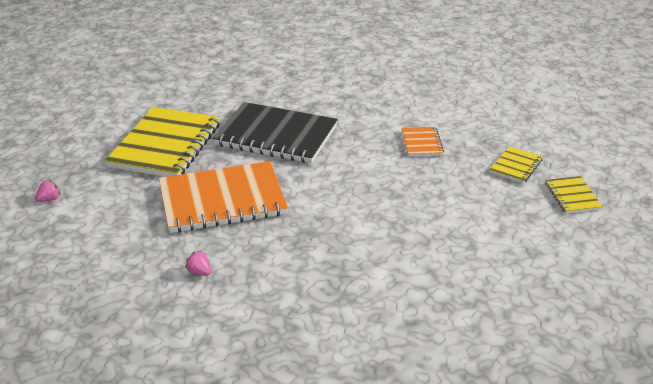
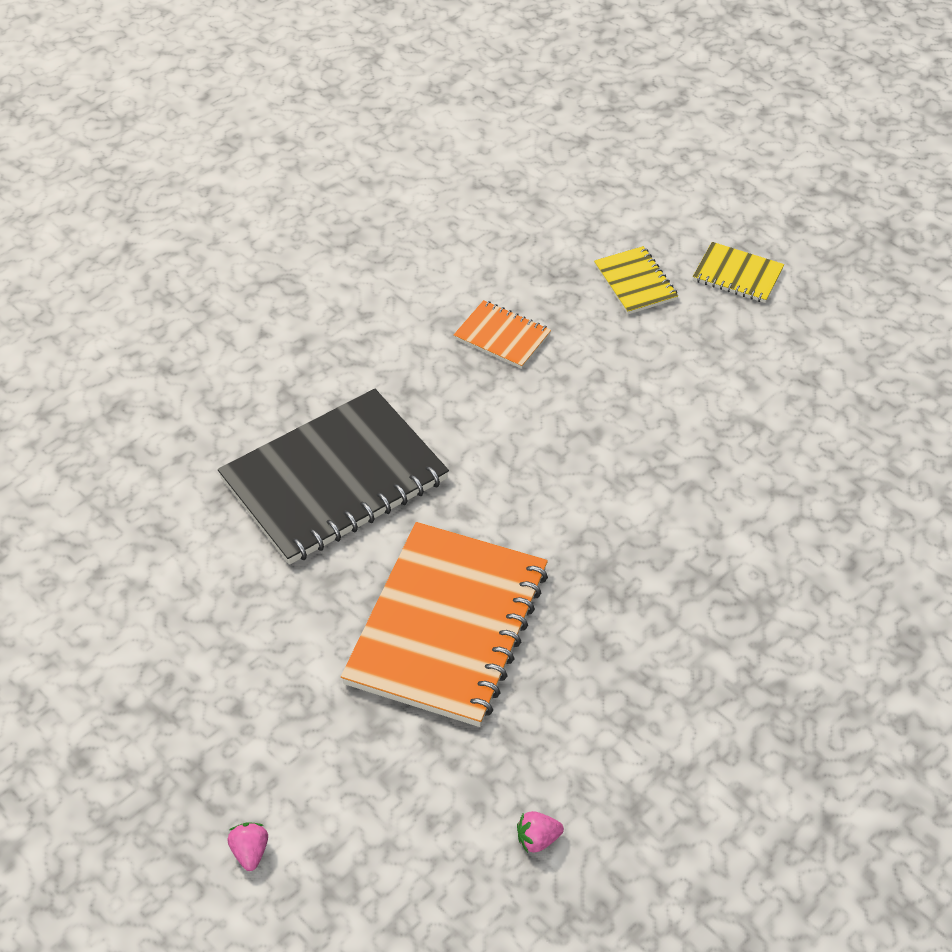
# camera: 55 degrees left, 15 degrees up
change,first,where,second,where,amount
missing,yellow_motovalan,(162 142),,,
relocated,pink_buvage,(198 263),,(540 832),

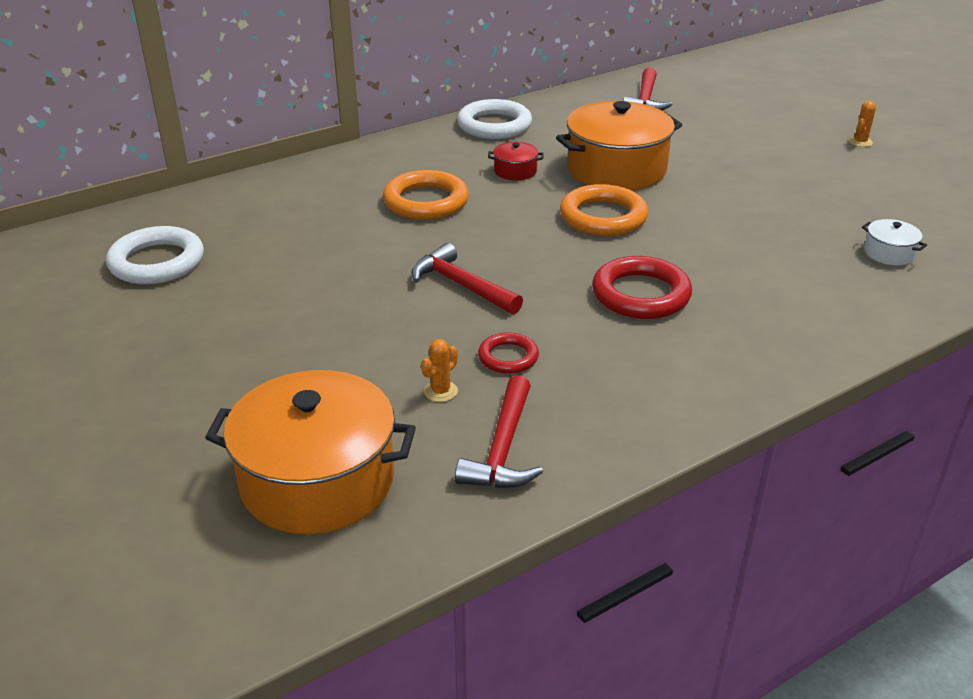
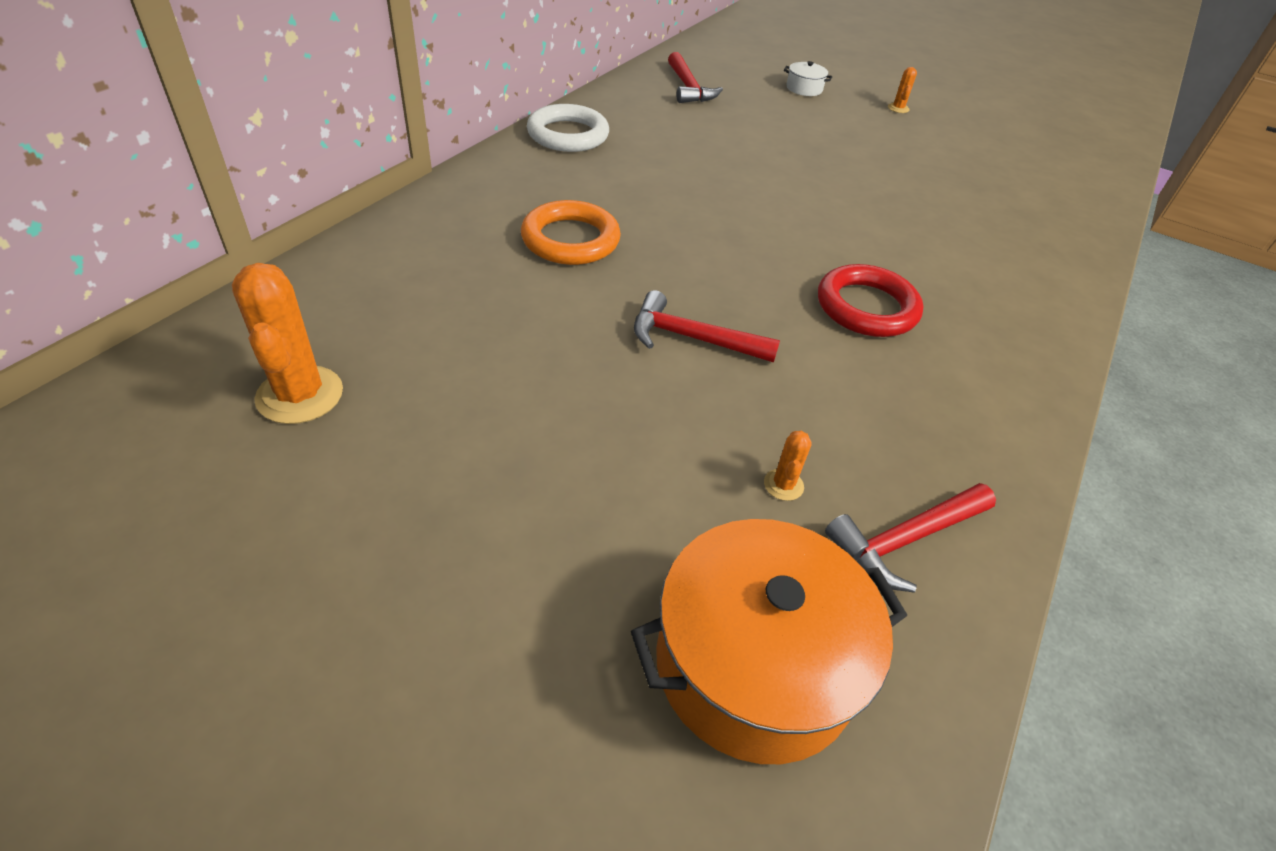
# camera: 30 degrees left, 10 degrees up
change,first,where,second,where,amount
missing,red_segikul,(508 353),,,
missing,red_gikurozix,(516 161),,,
missing,orange_gikurozix,(619 145),,,
missing,orange_segikul,(604 210),,,
relocated,white_gikurozix,(894 242),,(808 78),
exchanged,white_segikul,(155 255),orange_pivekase,(287 343),
spun,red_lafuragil,(499 431),,(910 538),75 degrees clockwise

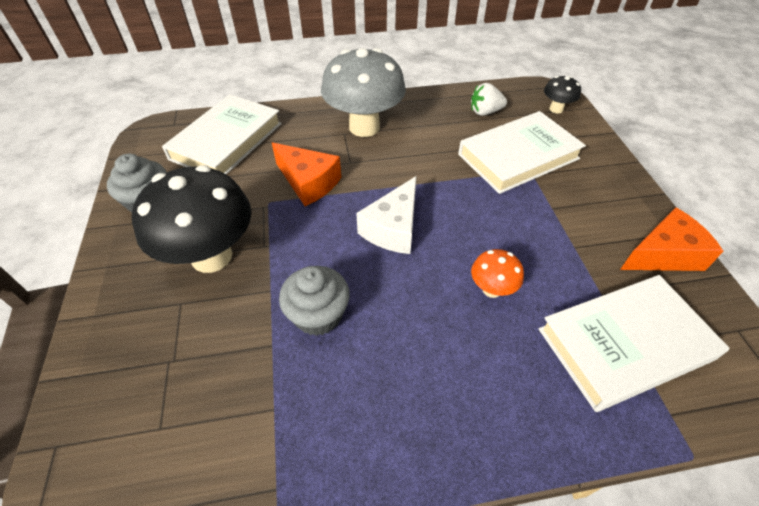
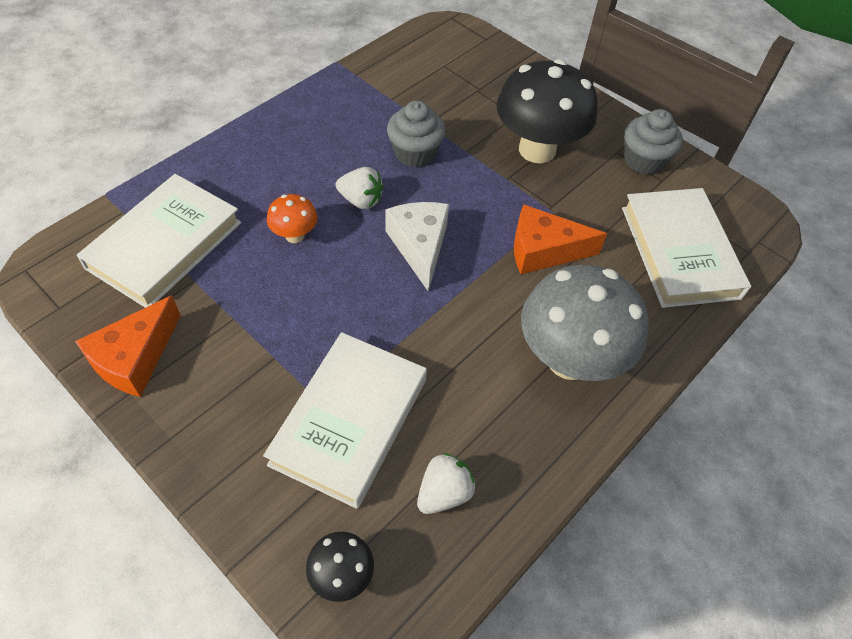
# camera: 140 degrees right, 5 degrees up
change,first,where,second,where,amount
appeared,,,white_buvage,(359 188),

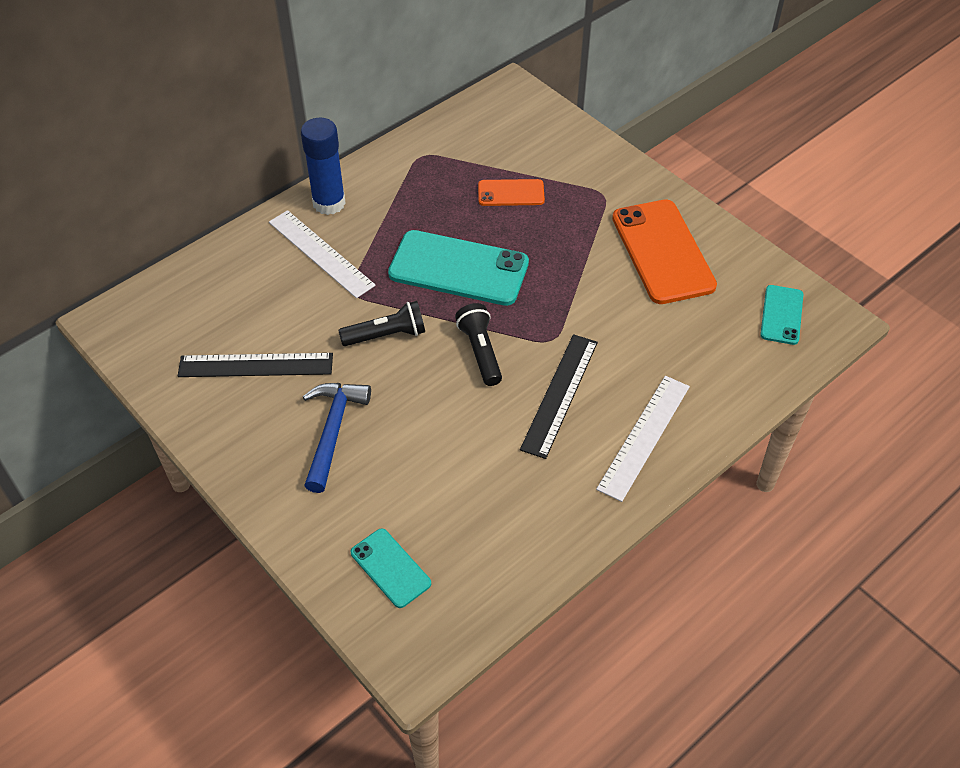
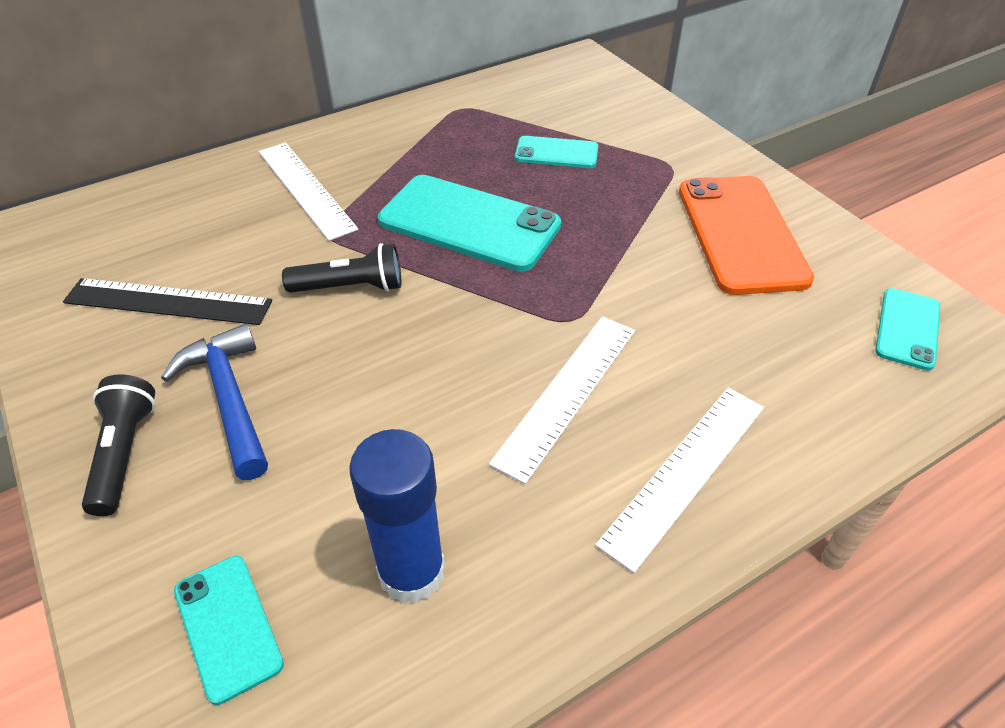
# camera: 10 degrees right, 5 degrees down
change,first,where,second,where,amount
relocated,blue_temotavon,(323 166),,(397 516),
relocated,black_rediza,(478 344),,(118 445),
colour,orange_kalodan,(511 192),turquoise_kalodan,(556 152),
colour,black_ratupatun,(559 396),white_ratupatun,(562 400),
spun,blue_lafuragil,(337 438),,(214 401),45 degrees counterclockwise

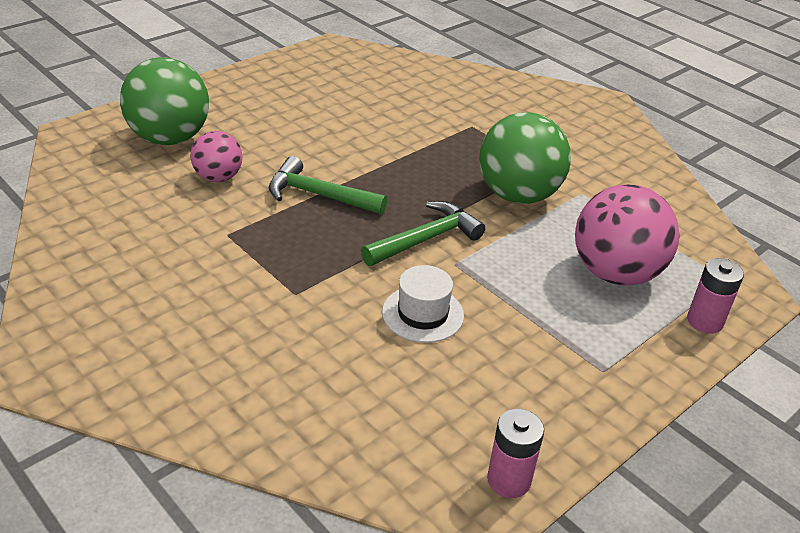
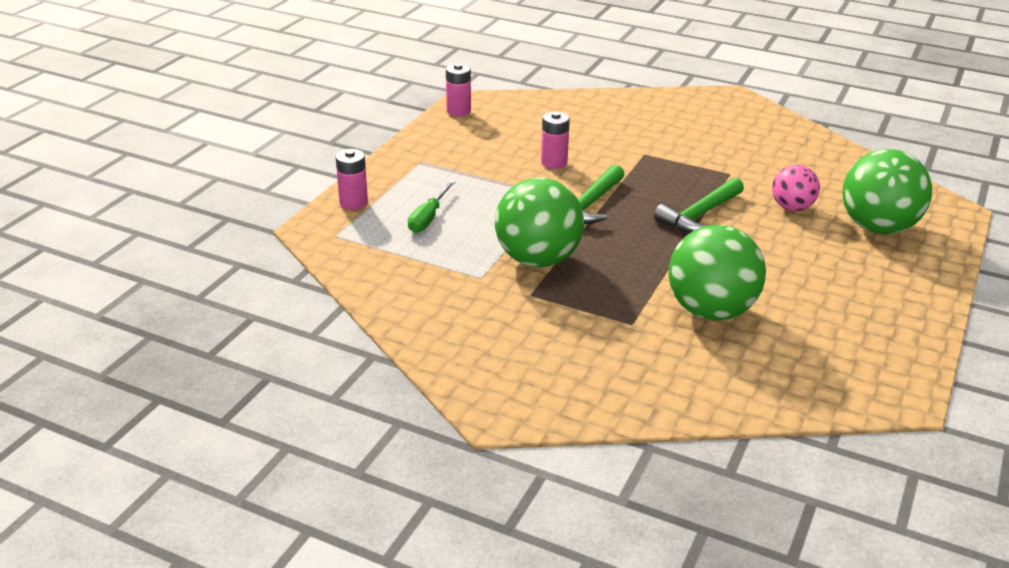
# camera: 160 degrees right, 5 degrees down
change,first,where,second,where,amount
appeared,,,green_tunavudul,(717 273),
exchanged,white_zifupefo,(423 304),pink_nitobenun,(555 140),
exchanged,pink_tunavudul,(627 234),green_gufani,(431 206),
spun,green_lafuragil,(328 185),,(699 205),135 degrees clockwise

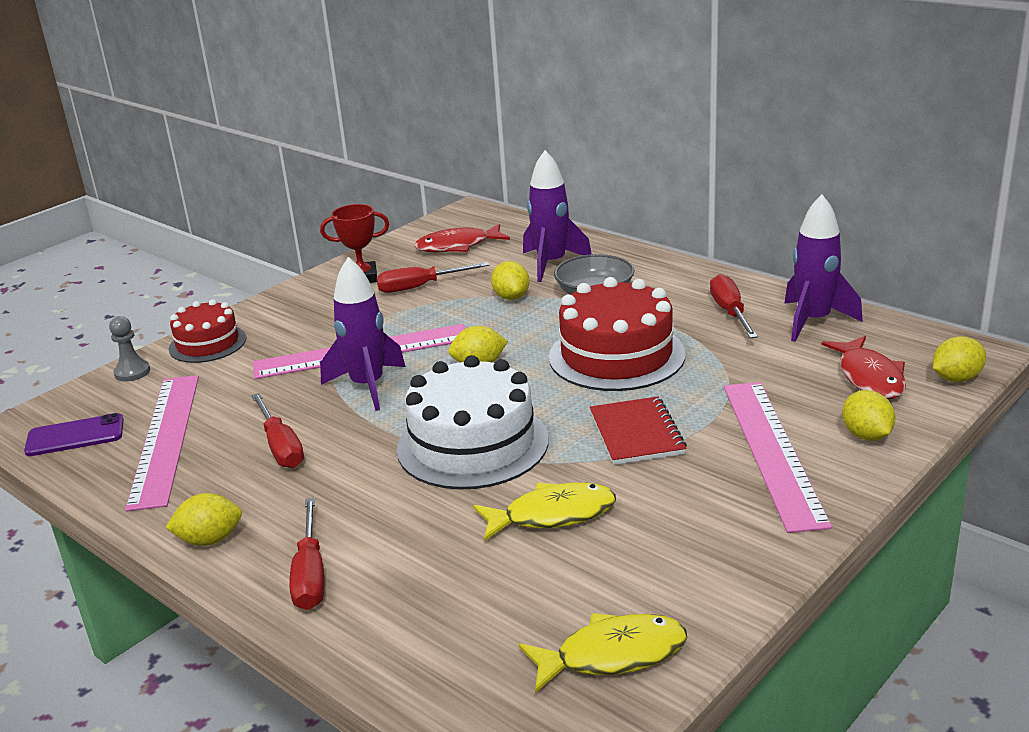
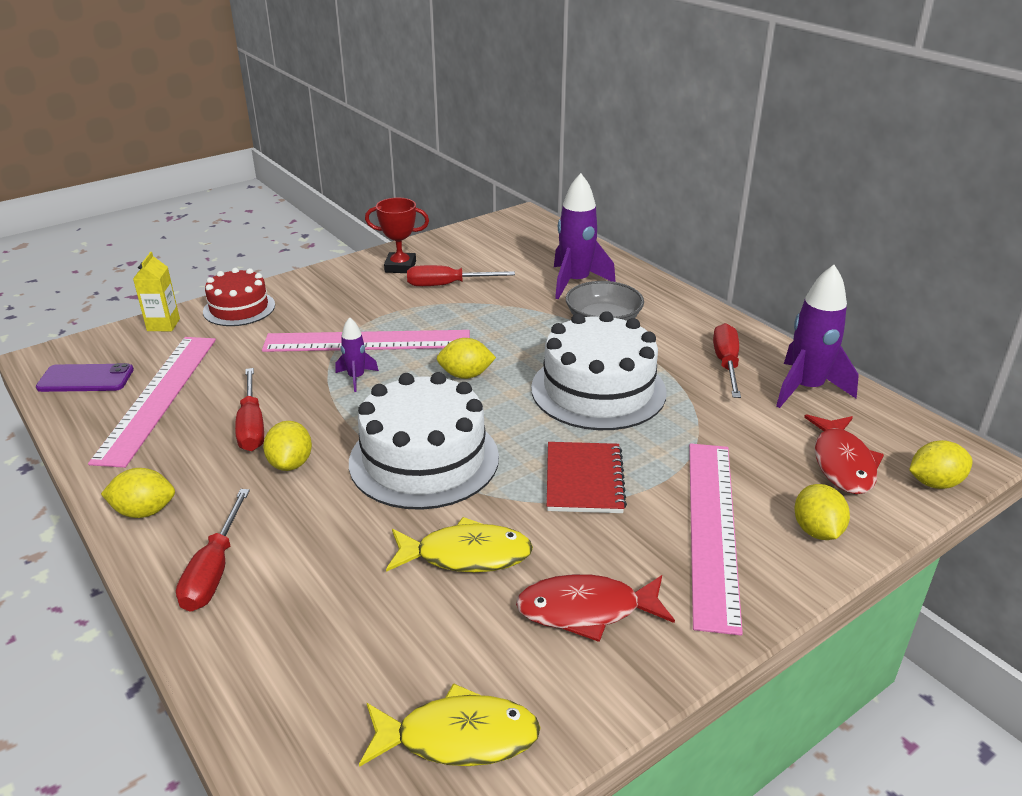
# camera: 10 degrees right, 5 degrees up
change,first,where,second,where,amount
relocated,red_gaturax,(462 238),,(595 608),
relocated,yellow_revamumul,(510 280),,(287 446),
exchanged,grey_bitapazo,(129 349),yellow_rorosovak,(156 291),
colour,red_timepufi,(617 334),white_timepufi,(599 370),
size,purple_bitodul,(363 334),,(357 354),x0.52

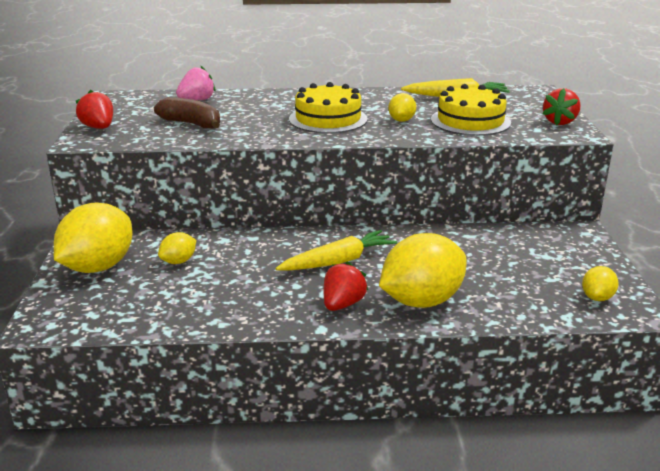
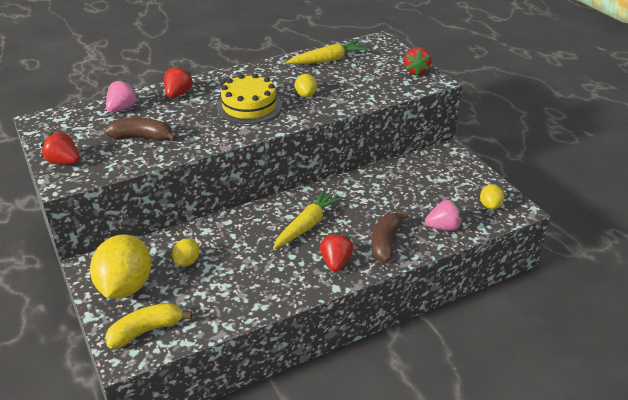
# camera: 25 degrees left, 10 degrees up
change,first,where,second,where,amount
missing,yellow_timepufi,(471 110),,,
appeared,,,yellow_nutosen,(149 326),
appeared,,,red_buvage,(178 81),
appeared,,,pink_buvage,(443 215),
exchanged,yellow_revamumul,(423 270),brown_nutosen,(390 237),

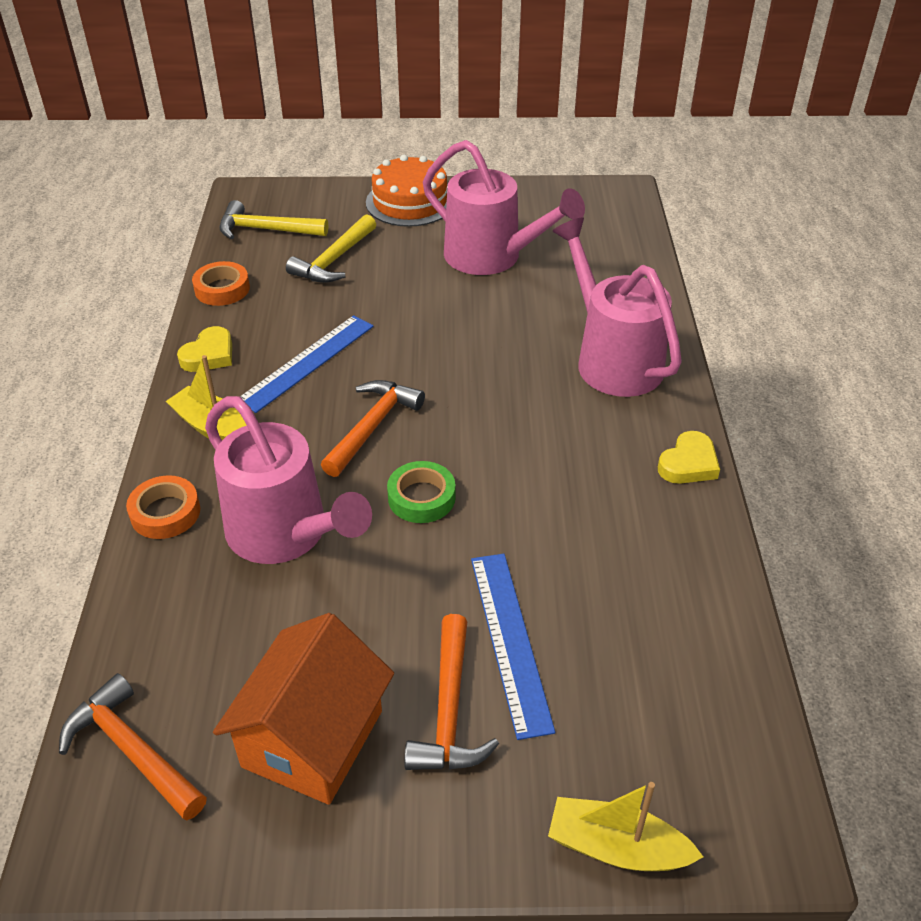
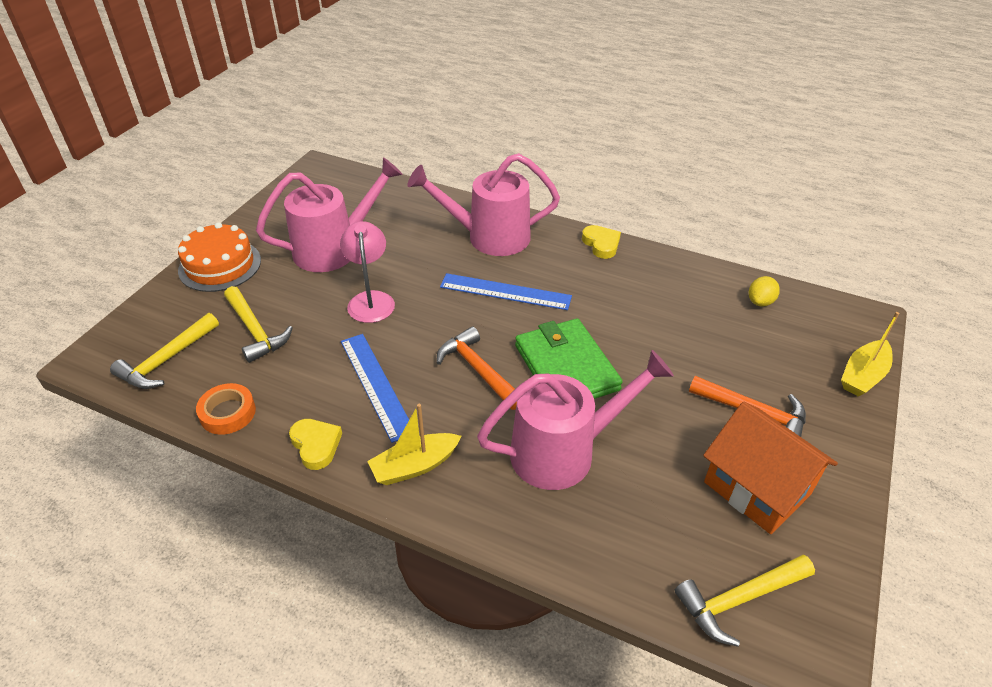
# camera: 65 degrees left, 0 degrees up
change,first,where,second,where,amount
missing,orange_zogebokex,(163 507),,,
appeared,,,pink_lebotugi,(367 272),
appeared,,,yellow_revamumul,(764 291),
relocated,blue_ratupatun,(513 647),,(506 291),
exchanged,green_zogebokex,(421 492),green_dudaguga,(569 358),
colour,orange_lafuragil,(133 746),yellow_lafuragil,(745 601),

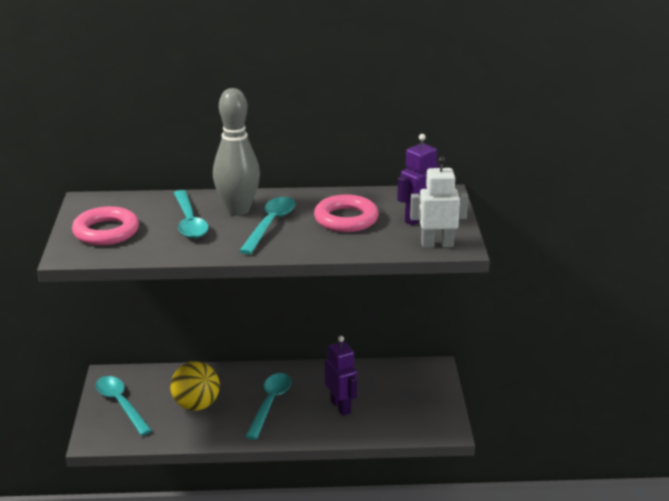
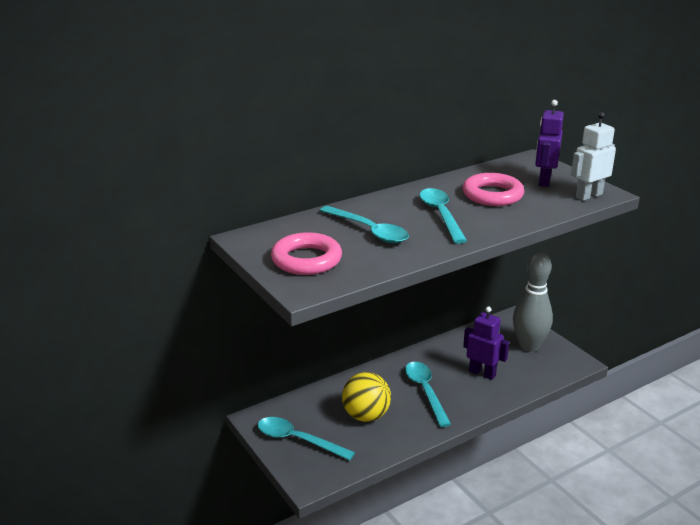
# camera: 30 degrees left, 0 degrees up
change,first,where,second,where,amount
relocated,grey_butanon,(236 152),,(533 302),

